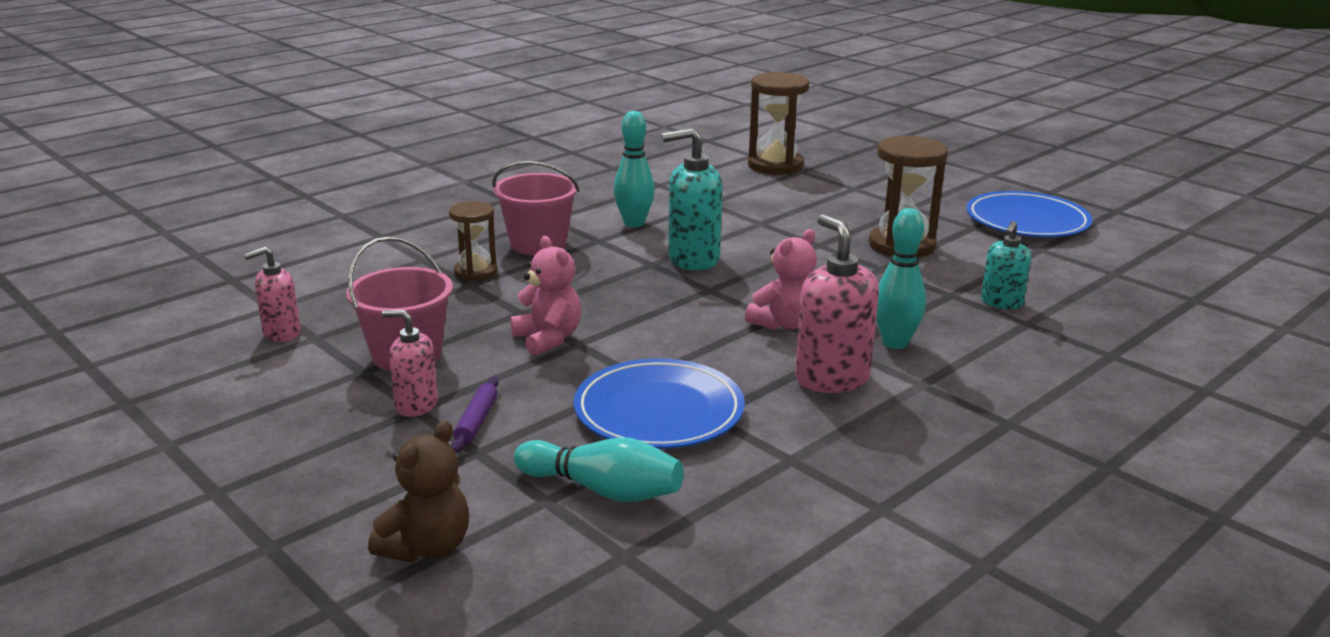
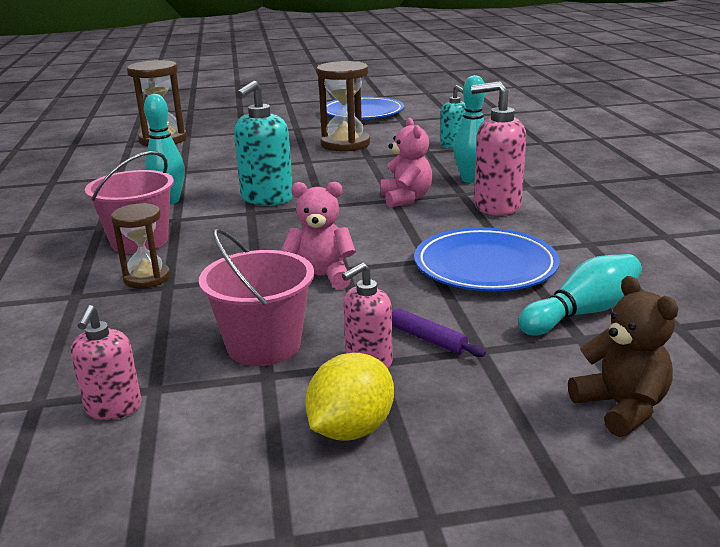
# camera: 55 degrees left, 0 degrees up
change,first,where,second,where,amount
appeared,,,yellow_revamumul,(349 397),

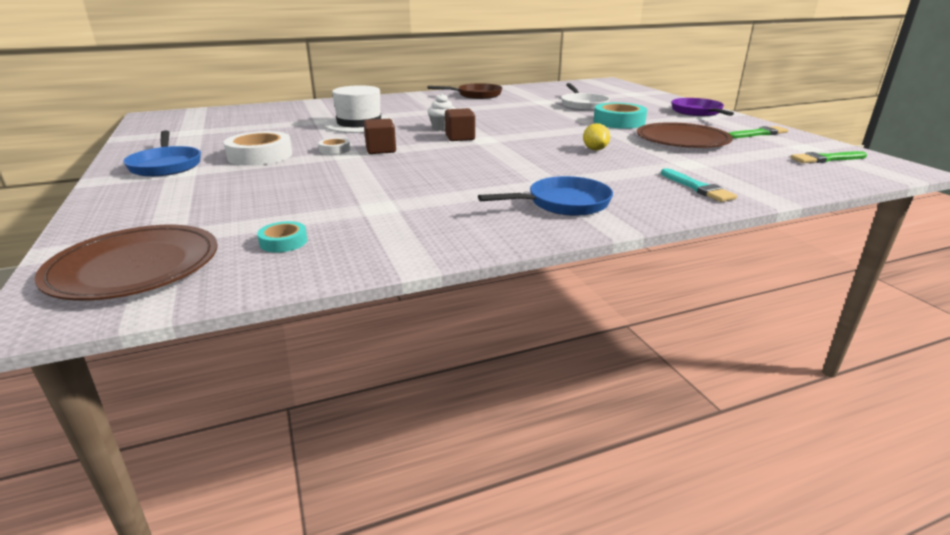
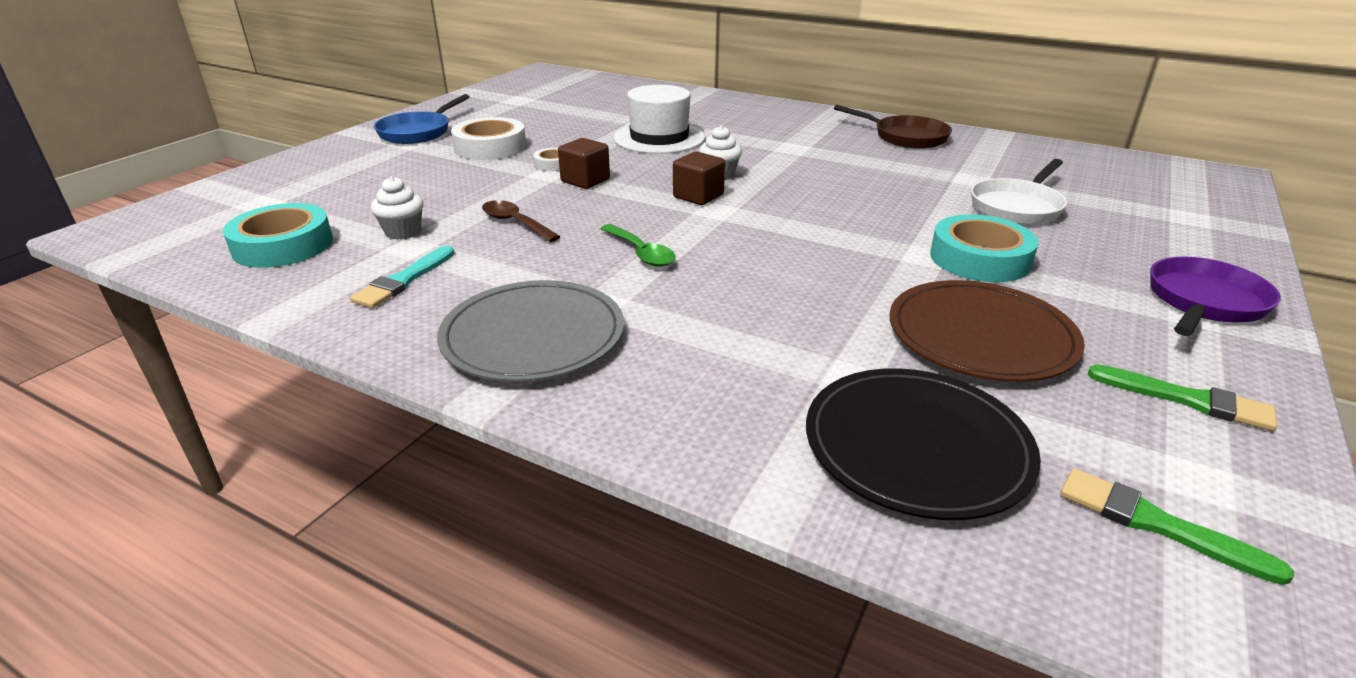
# camera: 50 degrees right, 5 degrees up
change,first,where,second,where,amount
missing,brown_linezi,(126 263),,,
missing,yellow_revamumul,(596 136),,,
appeared,,,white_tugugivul,(397 208),
appeared,,,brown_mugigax,(521 221),
appeared,,,green_mugigax,(638 245),
appeared,,,black_linezi,(923 444),
relocated,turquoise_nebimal,(699 185),,(402 277),
exchanged,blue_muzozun,(545 196),grey_linezi,(530 331),
size,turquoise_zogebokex,(282 236),,(278 235),x1.96

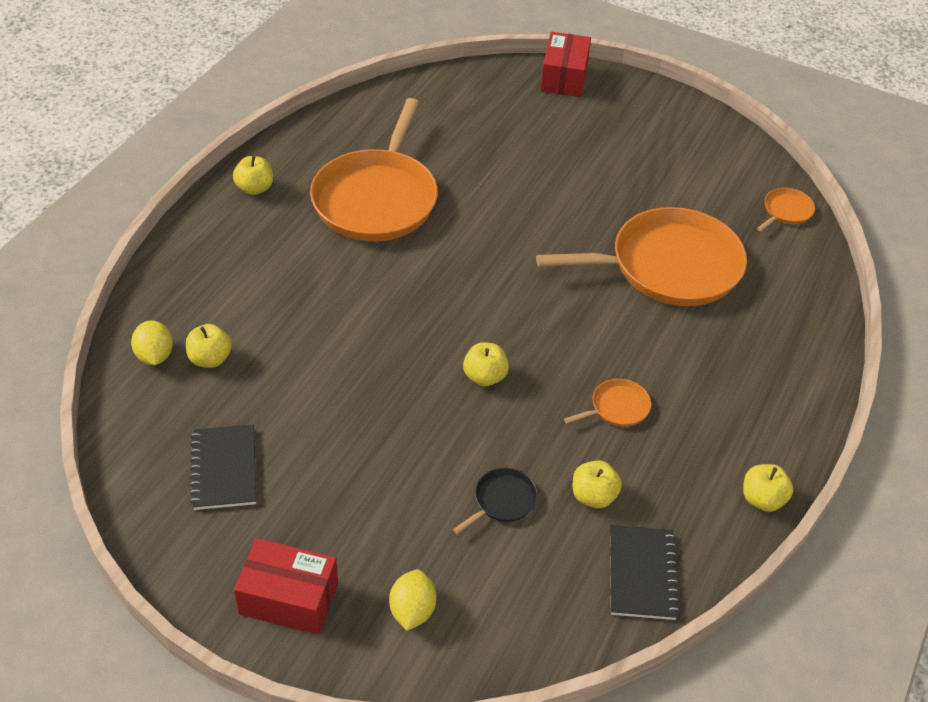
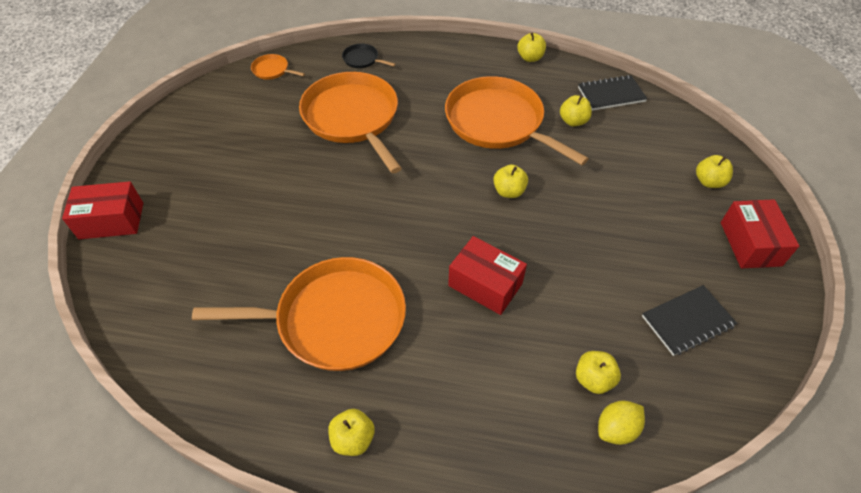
# camera: 105 degrees left, 5 degrees up
change,first,where,second,where,amount
appeared,,,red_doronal,(487 275),
relocated,black_muzozun,(495 501),,(369 56),
exchanged,yellow_revamumul,(412 600),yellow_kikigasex,(714 171),
size,orange_muzozun,(607 403),,(517 120),x2.48

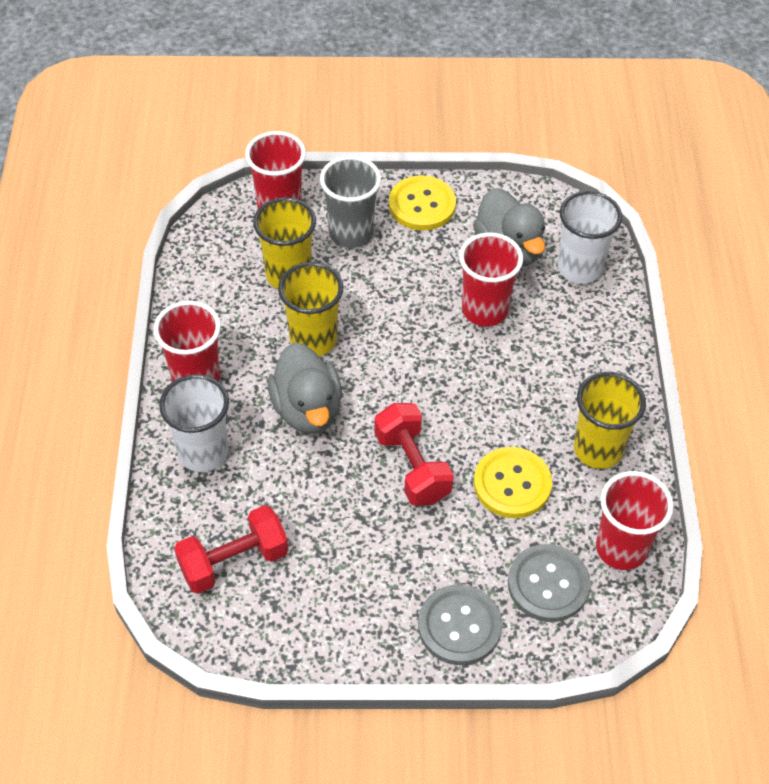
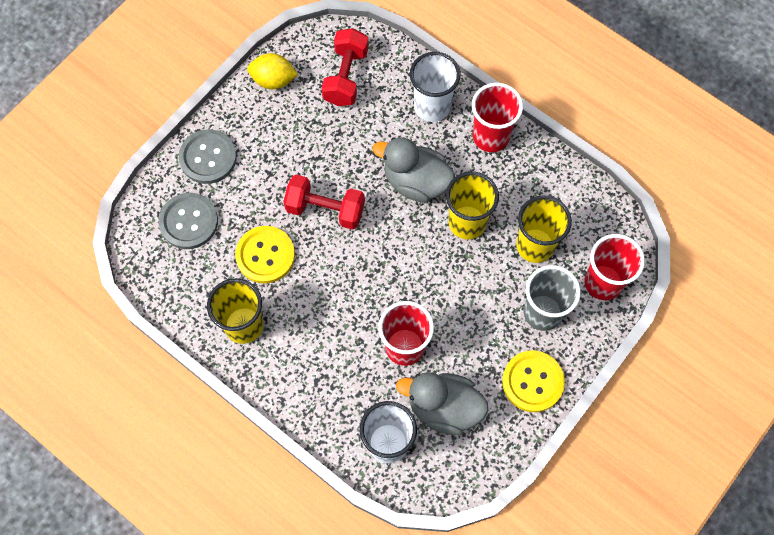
# camera: 130 degrees right, 15 degrees up
change,first,where,second,where,amount
missing,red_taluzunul,(635 520),,,
appeared,,,yellow_revamumul,(272 71),

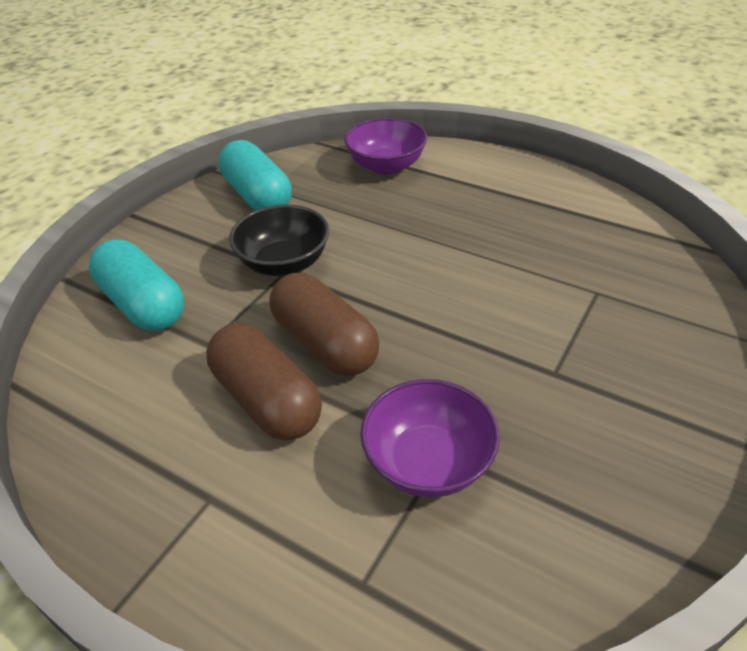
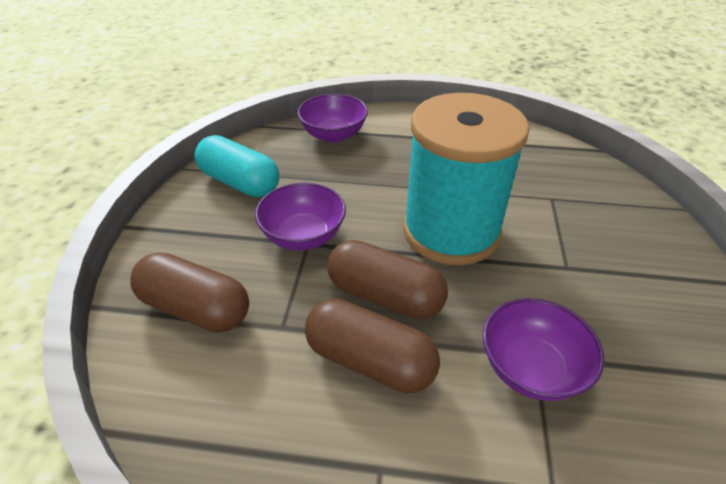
# camera: 25 degrees left, 0 degrees up
change,first,where,second,where,amount
appeared,,,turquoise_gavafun,(466 179),
colour,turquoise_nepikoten,(136 285),brown_nepikoten,(189 292),
colour,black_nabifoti,(279 240),purple_nabifoti,(300 216),

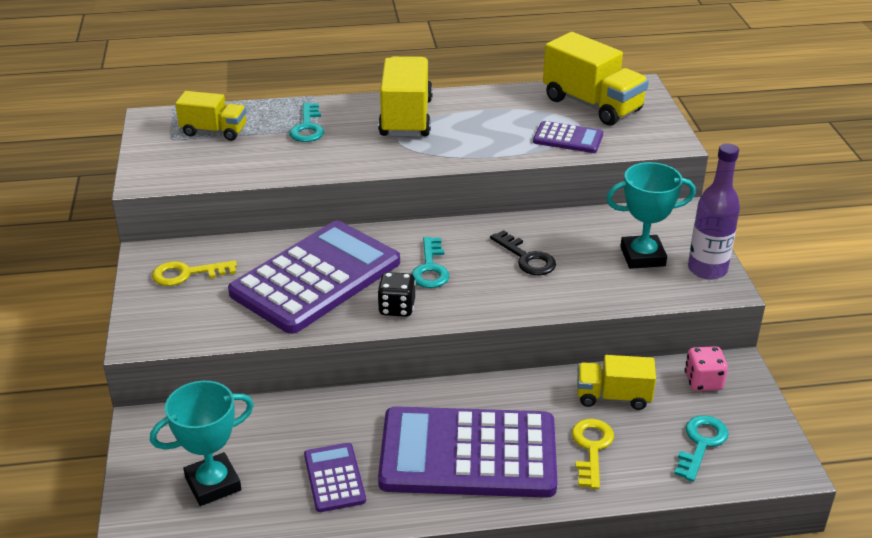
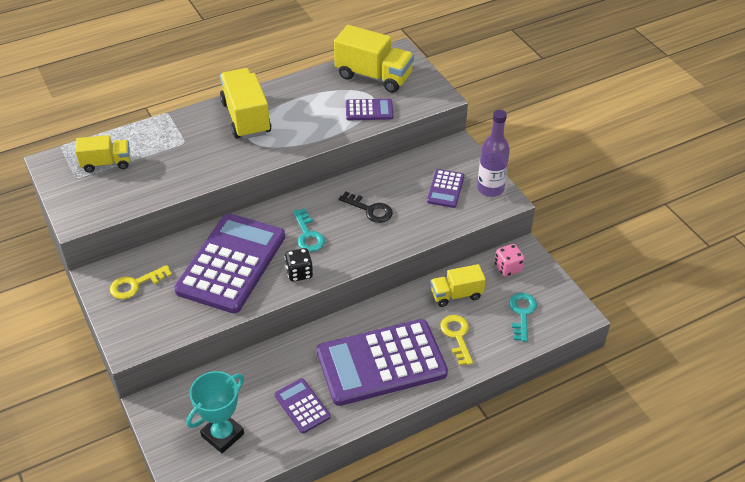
# camera: 20 degrees left, 10 degrees up
change,first,where,second,where,amount
missing,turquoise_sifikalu,(306 122),,,
exchanged,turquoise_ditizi,(651 215),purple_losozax,(446 188),

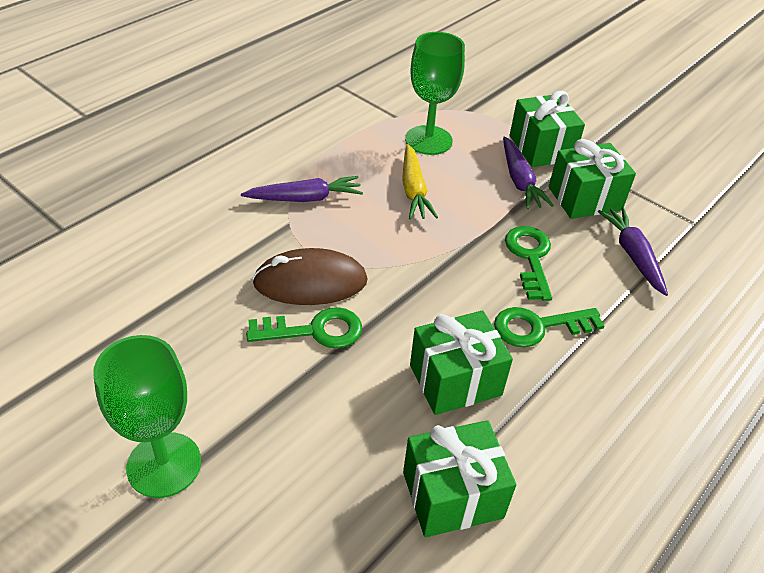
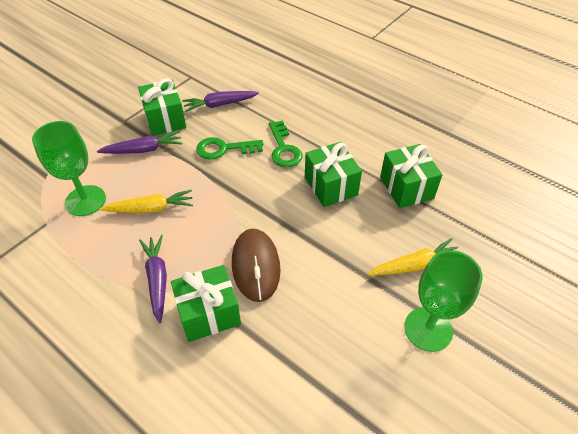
# camera: 90 degrees left, 5 degrees up
change,first,where,second,where,amount
missing,green_sifikalu,(304 327),,,
appeared,,,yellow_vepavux,(413 256),
relocated,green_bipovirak,(547 129),,(206 303),

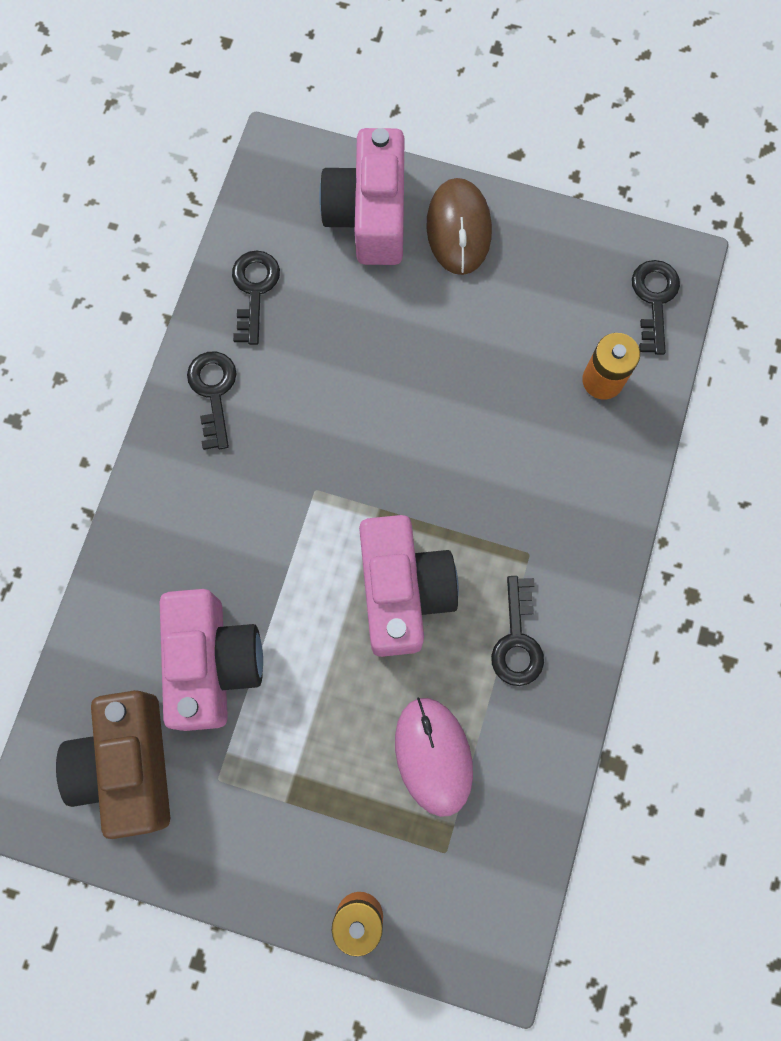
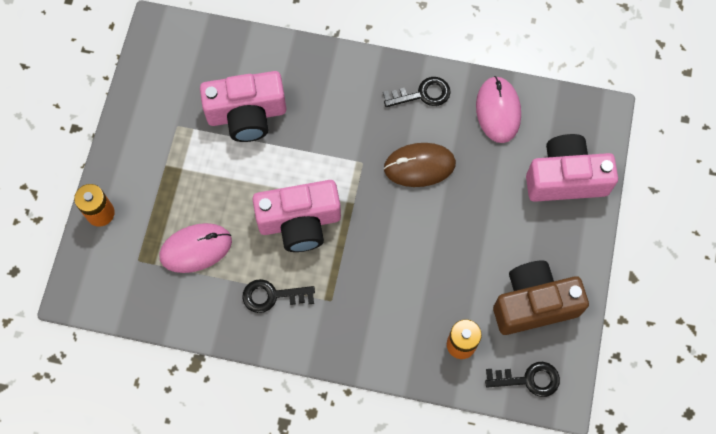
# camera: 85 degrees right, 5 degrees down
change,first,where,second,where,amount
relocated,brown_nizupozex,(113 764),,(541 298),
relocated,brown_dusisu,(459 226),,(420 165),
exchanged,black_sifikalu,(256 297),pink_dusisu,(498 109),

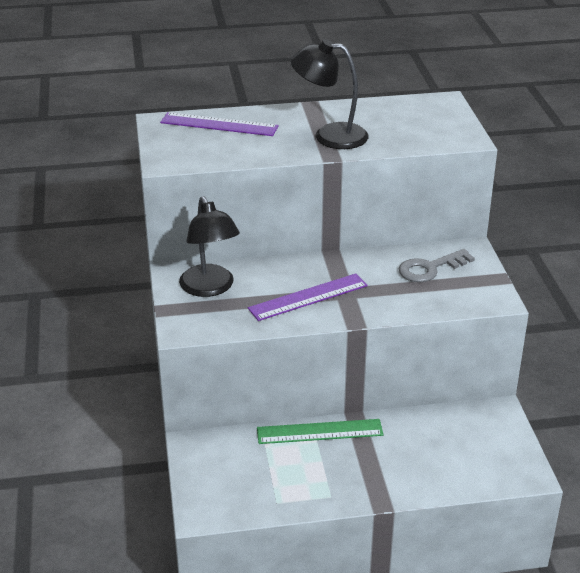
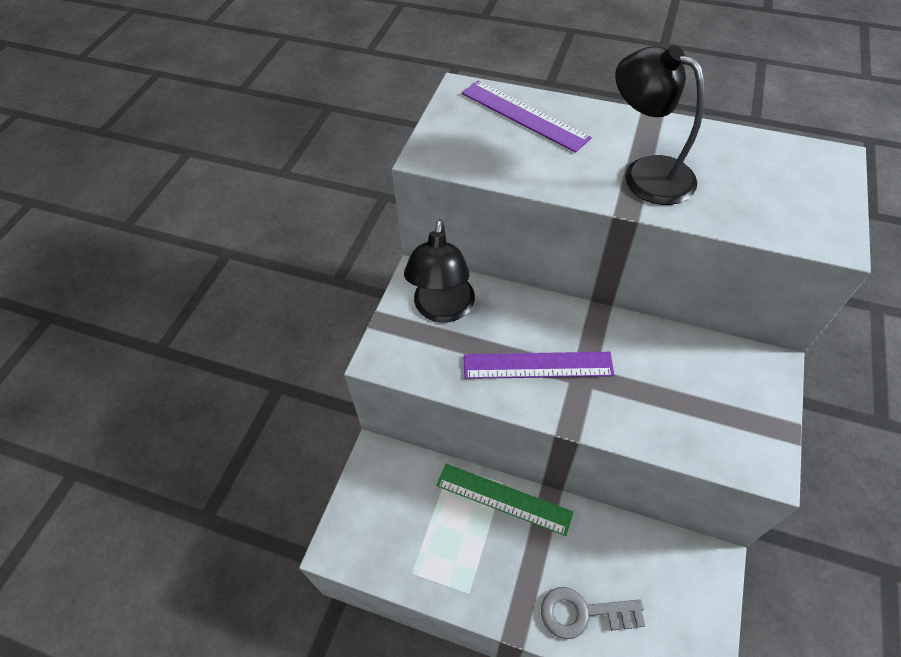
# camera: 30 degrees right, 20 degrees up
change,first,where,second,where,amount
relocated,grey_sifikalu,(437 265),,(593 613),

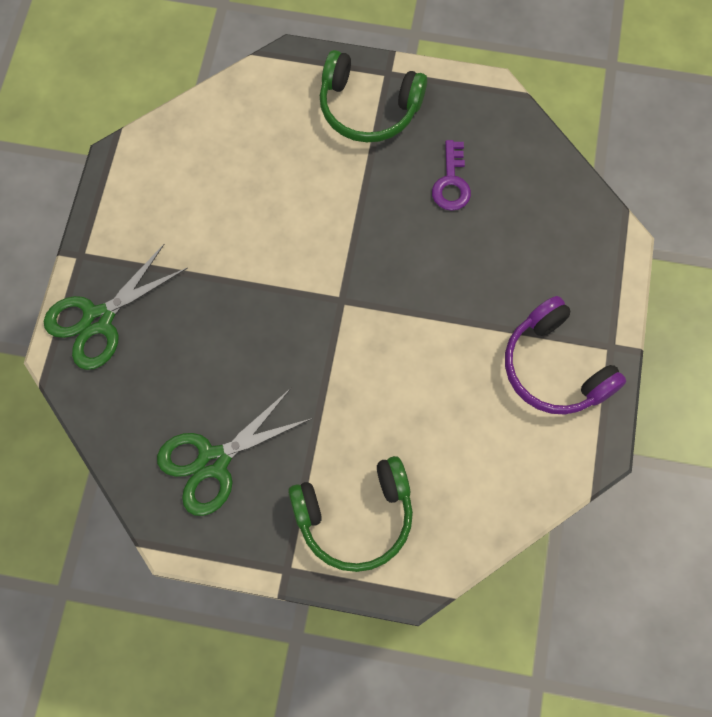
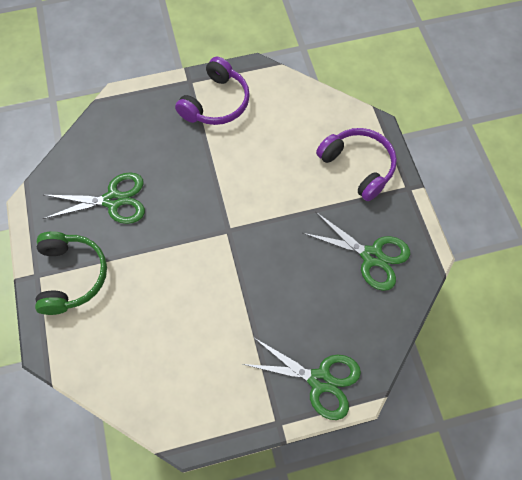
# camera: 115 degrees left, 5 degrees down
change,first,where,second,where,amount
exchanged,purple_sifikalu,(451 175),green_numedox,(94 198),
colour,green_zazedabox,(350 514),purple_zazedabox,(356 164),

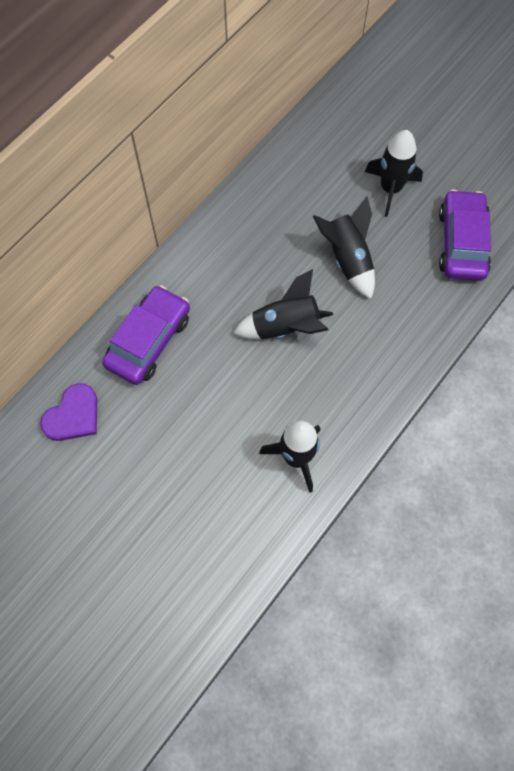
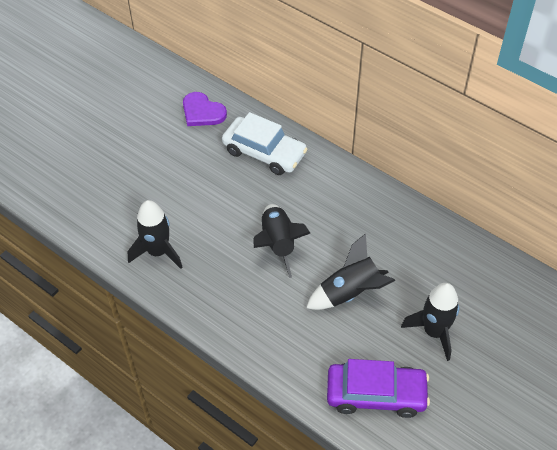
# camera: 90 degrees right, 15 degrees down
change,first,where,second,where,amount
colour,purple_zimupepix,(146 335),white_zimupepix,(265 143),

